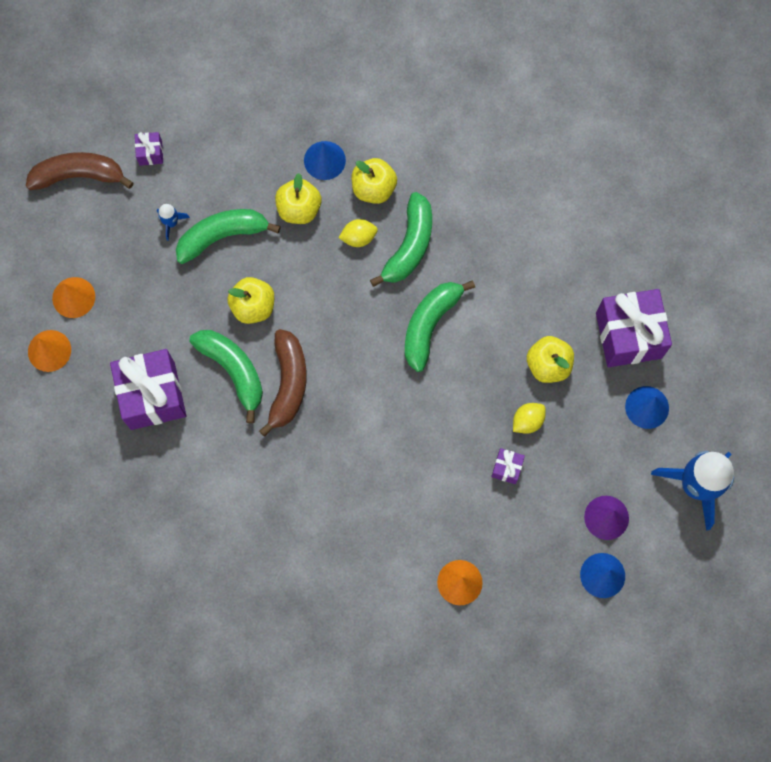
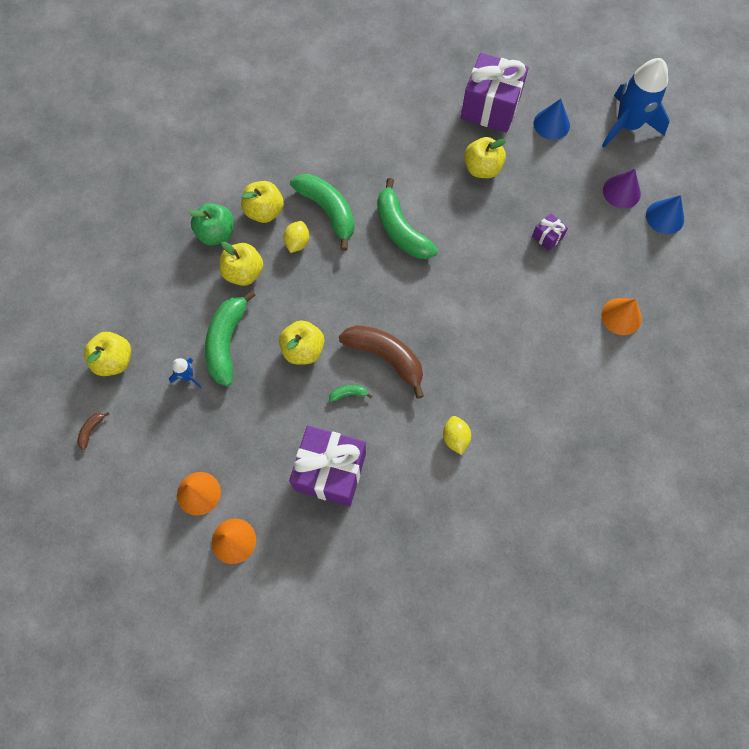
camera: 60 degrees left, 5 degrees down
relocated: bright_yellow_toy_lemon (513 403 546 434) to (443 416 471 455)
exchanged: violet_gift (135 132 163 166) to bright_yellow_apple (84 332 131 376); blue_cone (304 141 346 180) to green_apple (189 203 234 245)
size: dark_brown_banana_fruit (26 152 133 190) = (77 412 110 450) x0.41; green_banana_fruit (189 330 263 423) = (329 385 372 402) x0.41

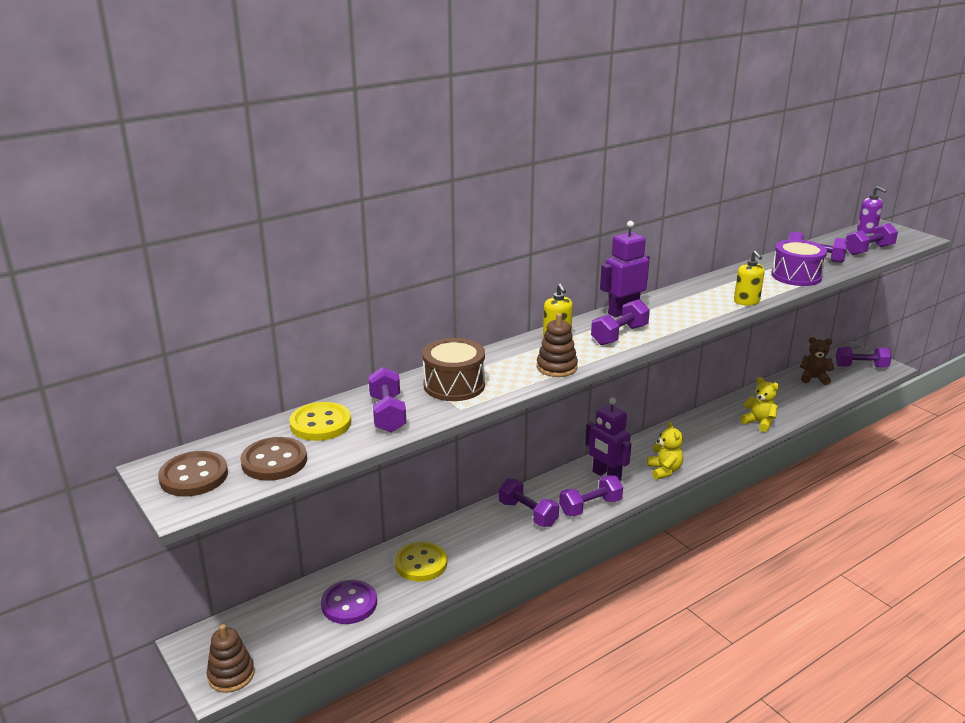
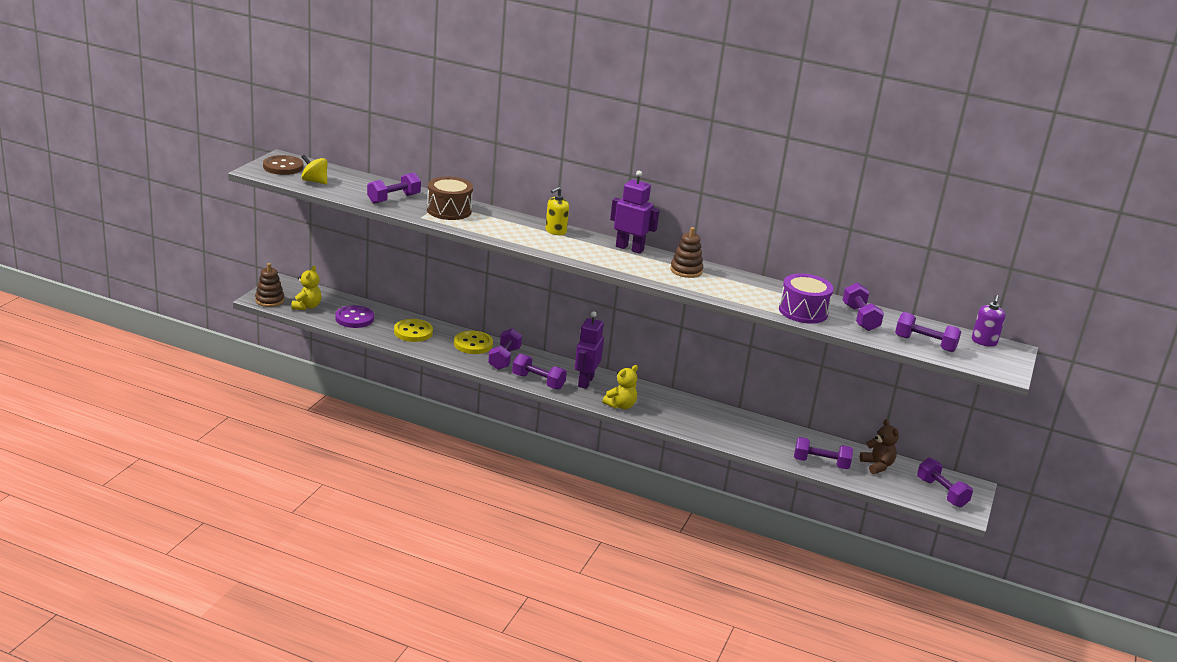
camera: 55 degrees right, 0 degrees up
missing: bright_yellow_pump_bottle (734 251 765 306)
relocated: violet_hand_weight (591 299 650 345) to (794 437 853 469); dark_brown_ring_stacker (537 313 578 377) to (670 227 703 278); bright_yellow_teddy_bear (740 377 780 432) to (291 266 321 310); bright_yellow_shirt_button (289 402 351 441) to (454 331 493 354)
exchanged: dark_brown_shirt_button (240 437 307 481) to bright_yellow_toy_top (301 155 328 184)

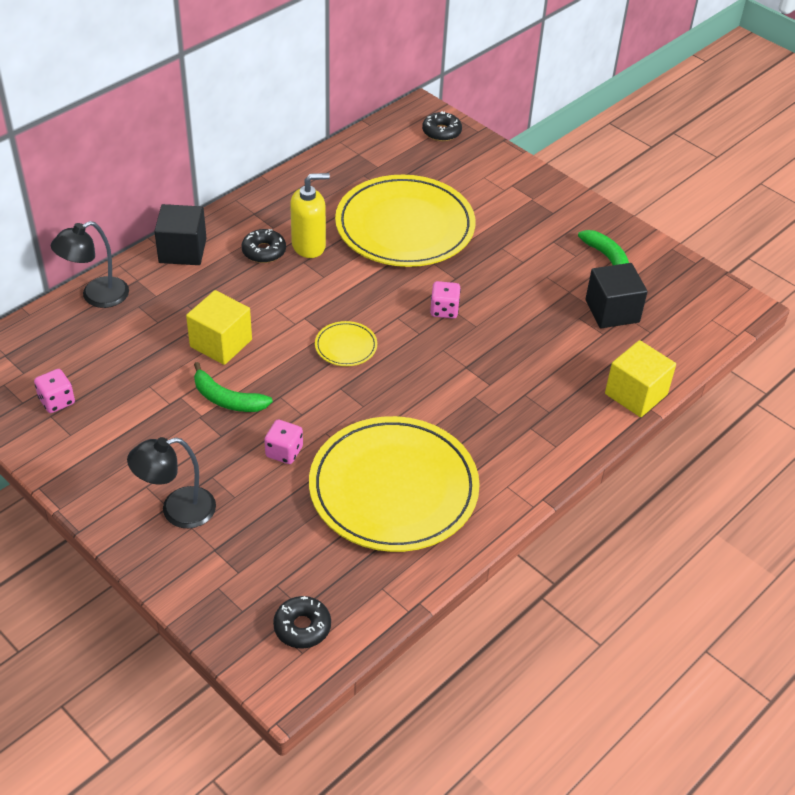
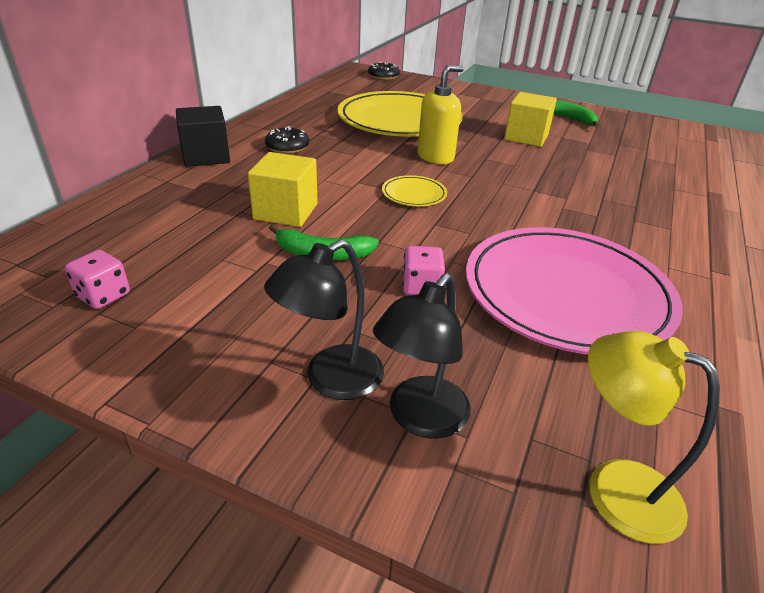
camera: 20 degrees left, 10 degrees down
missing: jet-black_cube (585 263 648 328); rose-pink_die (430 281 461 319)
relocated: bright_yellow_pump_bottle (290 173 330 258) to (418 65 464 164); jet-black_desk_lamp (51 221 129 308) to (373 273 471 439); bright_yellow_cube (605 340 676 417) to (504 92 557 147)
exchanged: jet-black_doughnut (273 596 331 649) to bright_yellow_desk_lamp (588 331 720 544)
colour: bright_yellow_plate (309 416 480 552) to rose-pink_plate (466 227 683 355)

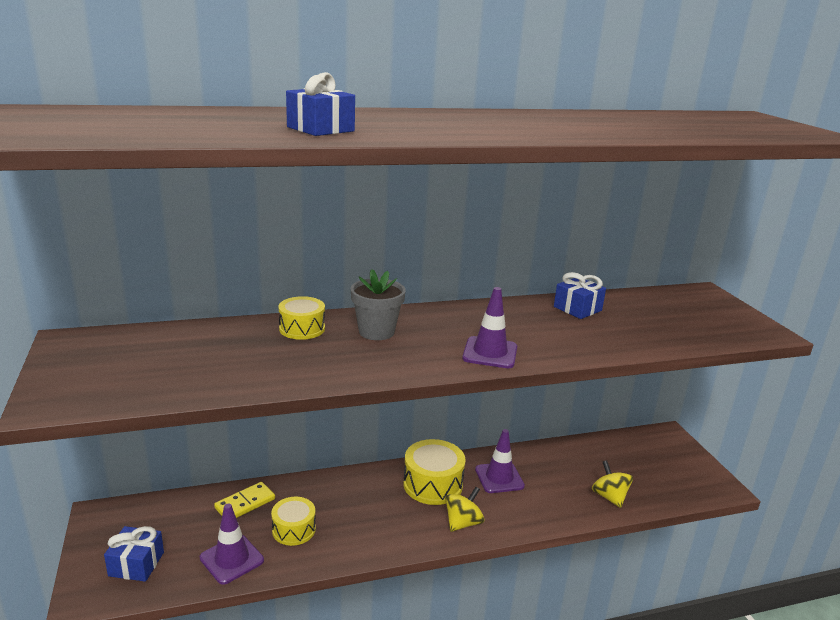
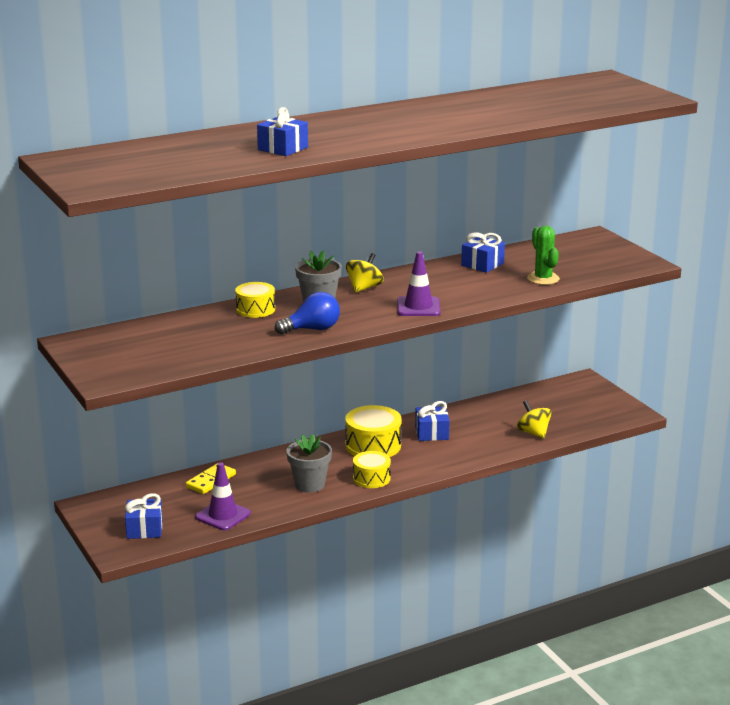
camera: 10 degrees left, 0 degrees up
appeared: green_saguaro_cactus (527 226 560 285); blue_bulb (275 292 340 335); grey_potted_plant (286 434 332 493)
relocated: bright_yellow_toy_top (445 487 484 532) to (346 253 384 293); bright_yellow_snare_drum (271 497 316 546) to (353 451 391 488)
exchanged: violet_road_cone (475 429 525 493) to blue_gift (415 401 450 441)

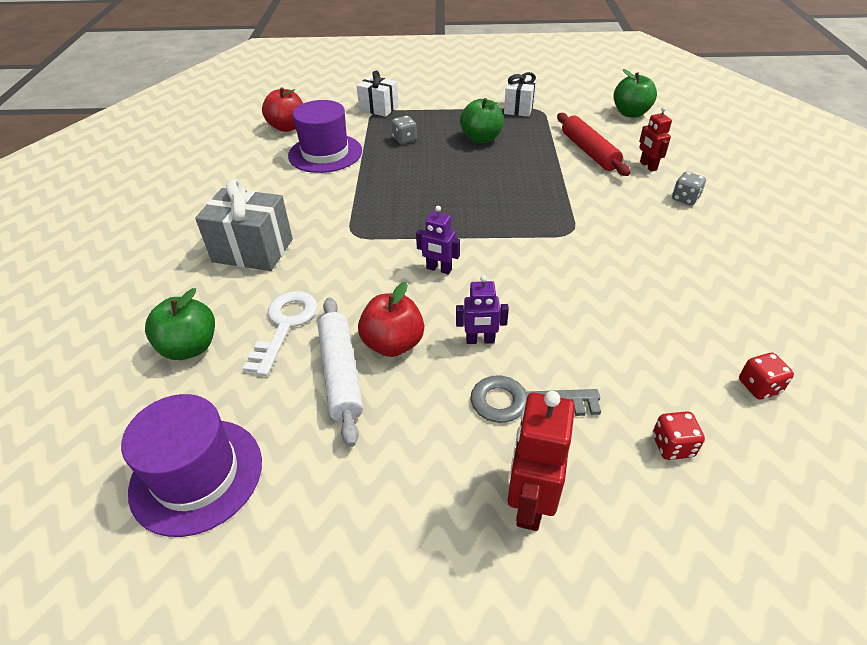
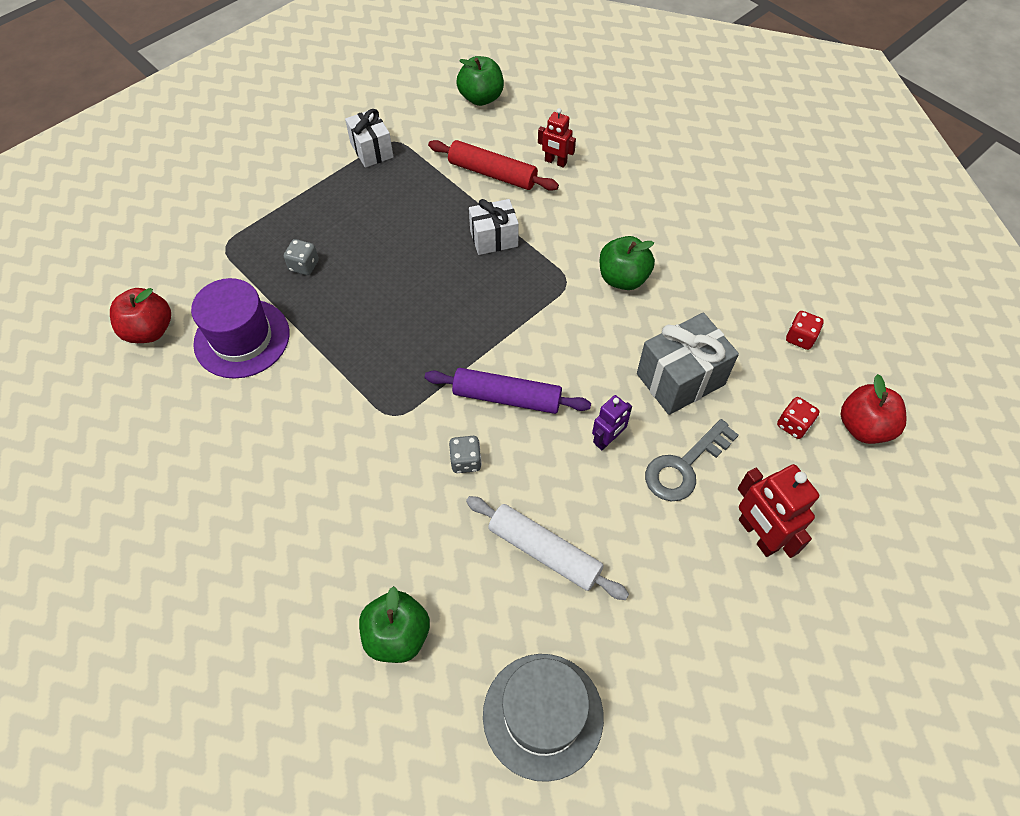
camera: 45 degrees left, 15 degrees up
missing: white_door_key (243 291 317 376)
relocated: white_gift (357 70 399 117) to (469 199 519 255); green_apple (460 98 503 143) to (600 236 655 290); grey_die (672 172 706 205) to (449 436 482 473); grey_gift (195 179 293 271) to (637 312 739 415); scarlet_apple (358 282 424 357) to (841 374 907 444)
exchanged: violet_robot (416 206 460 275) to violet_pastry_roller (425 368 591 414)
colour: violet_top_hat (121 394 262 537) to grey_top_hat (483 654 604 782)

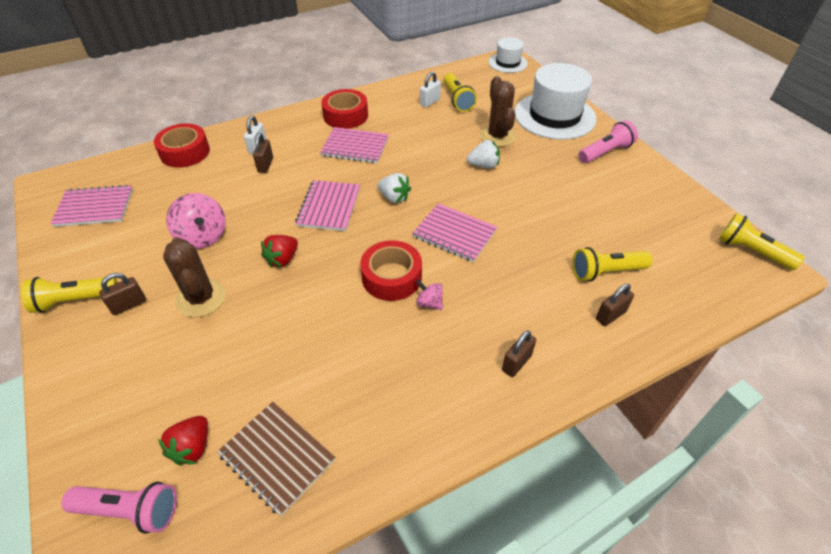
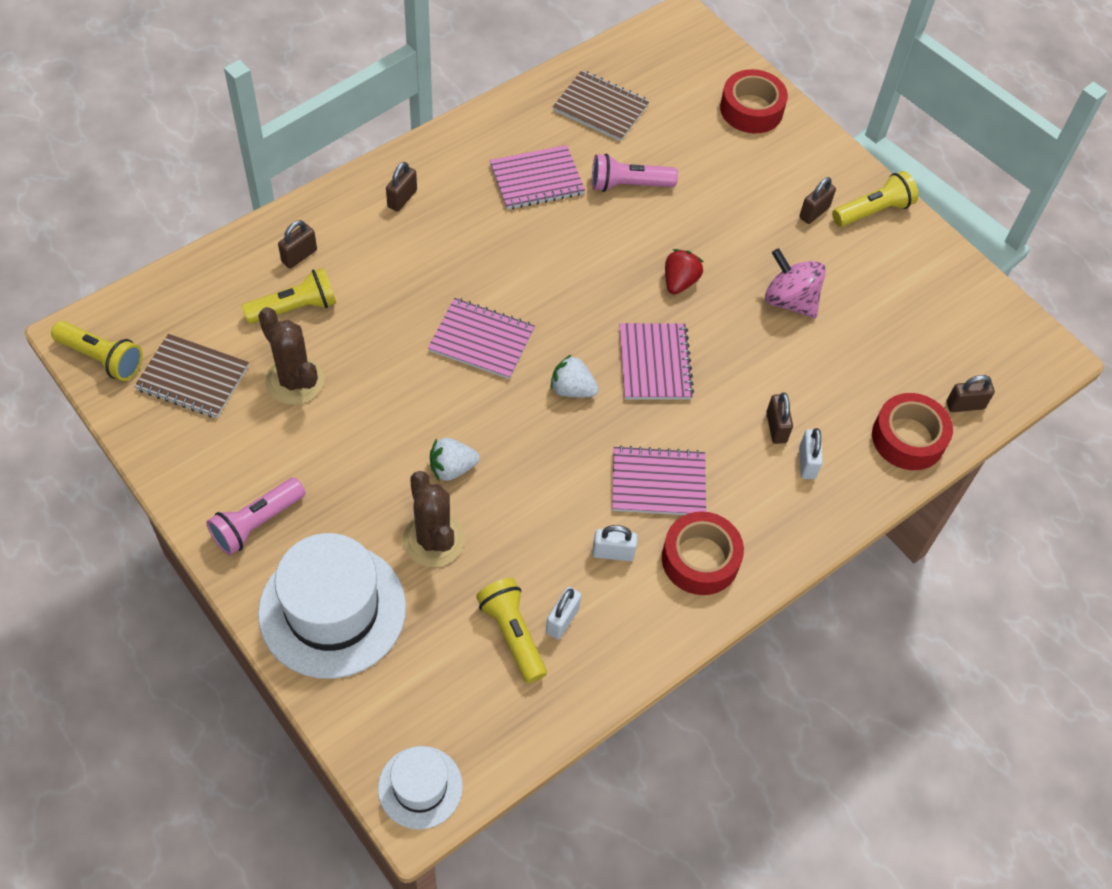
camera: 165 degrees right, 10 degrees up
missing: rose-pink_toy_top (416 280 443 310); scarlet_berry (158 416 208 466)
appeared: dark_brown_exercise_book (134 334 249 418); dark_brown_lock (946 375 995 412); white_lock (592 525 637 561)
relocated: rose-pink_exercise_book (50 185 133 227) to (490 145 585 209); dark_brown_saguaro_cactus (163 237 226 317) to (258 307 324 405); scarlet_sticky_tape (360 240 422 301) to (720 69 788 133); rose-pink_flashlight (61 482 177 534) to (592 154 678 192)

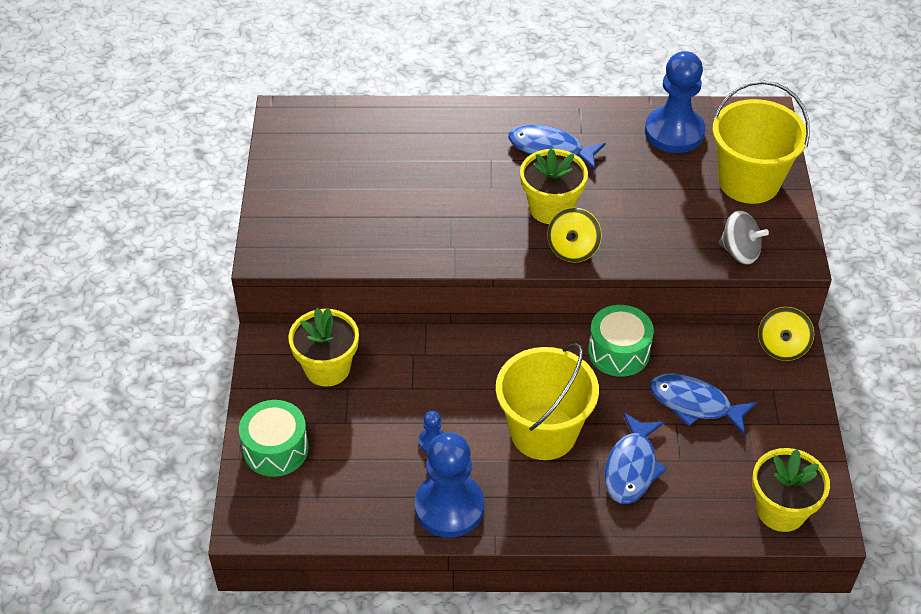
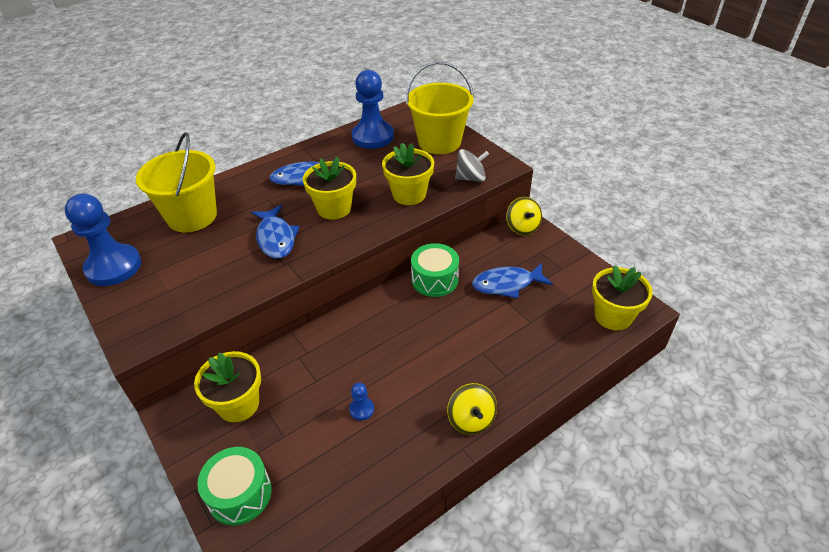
camera: 35 degrees left, 5 degrees down
appeared: bright_yellow_potted_plant (382 143 434 205)
relocated: bright_yellow_toy_top (547 208 602 263) to (447 383 497 435); bright_yellow_bucket (496 343 599 460) to (136 132 217 232); blue_fish (605 412 667 504) to (251 205 300 259); blue_game_pawn (415 432 484 538) to (65 194 141 286)

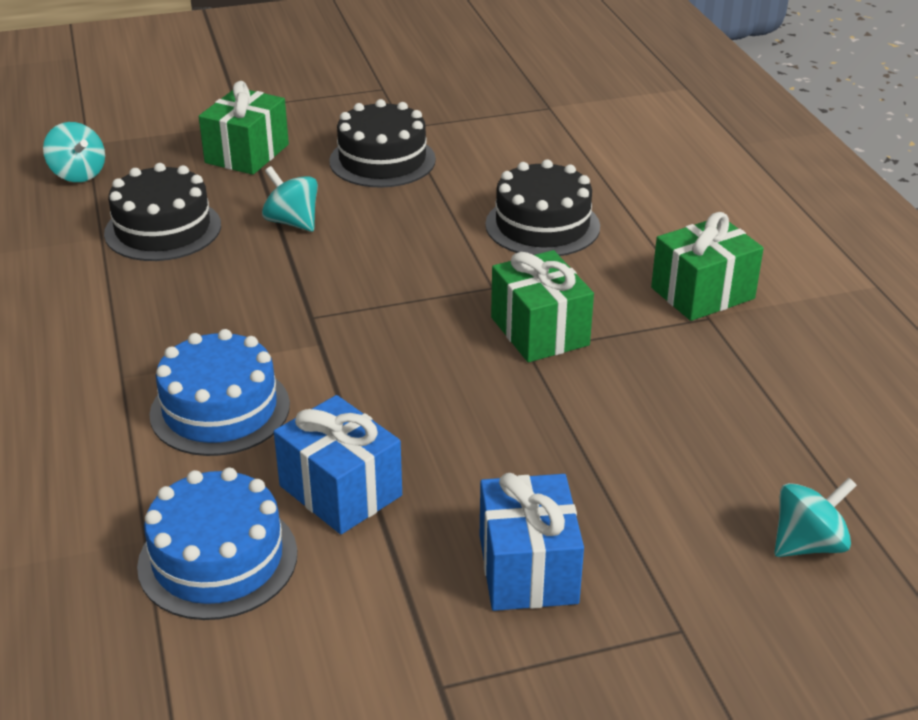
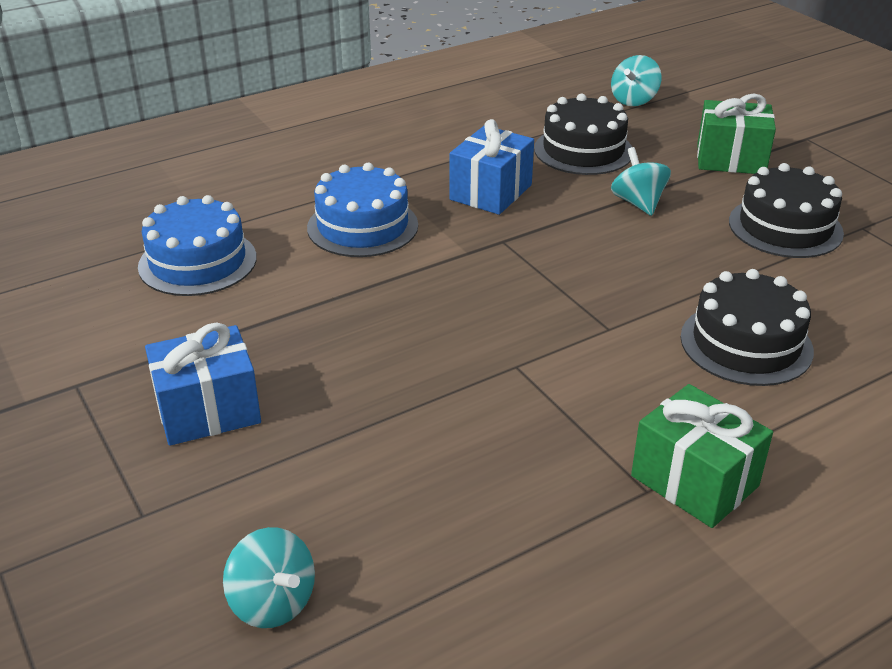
camera: 75 degrees right, 0 degrees up
missing: green_gift (491 250 594 362)
relocated: blue_gift (274 395 402 534) to (449 119 534 215)
spun: aqua_toy_top (262 166 318 232) = (611 147 671 216) 45 degrees counterclockwise

